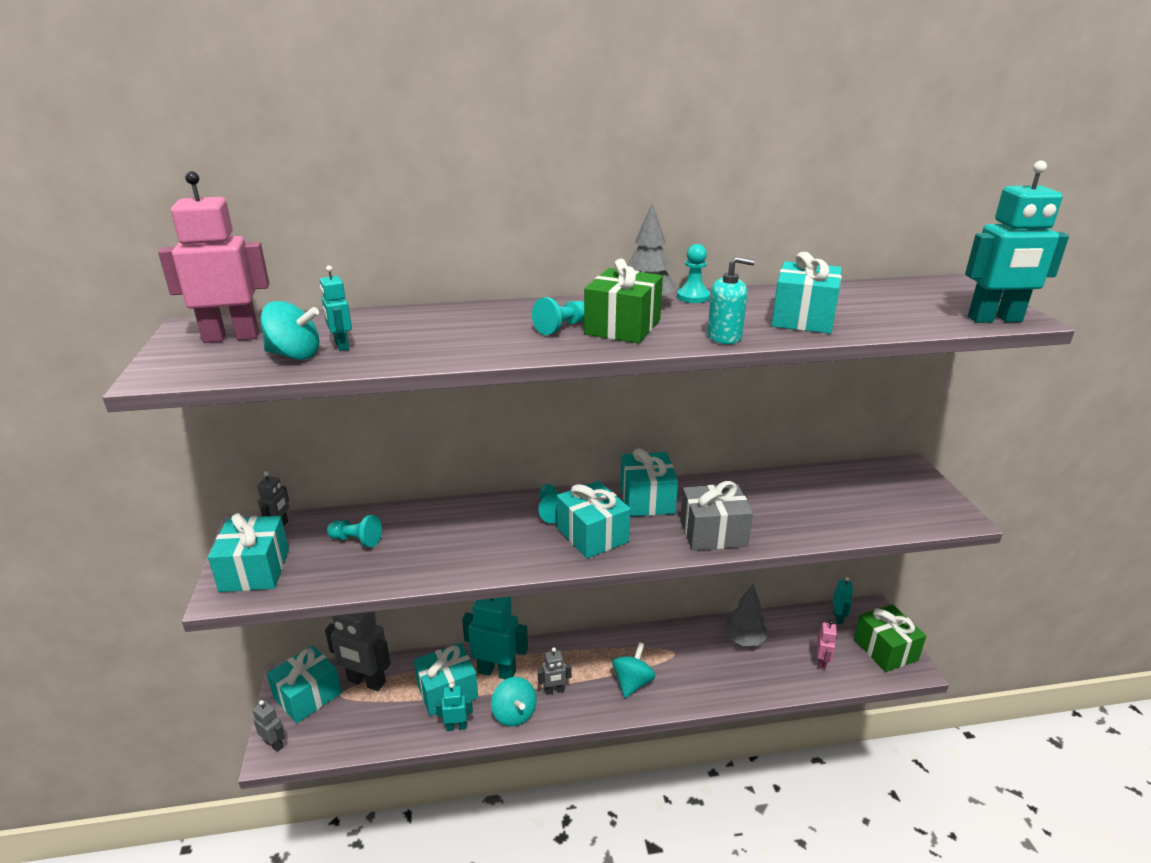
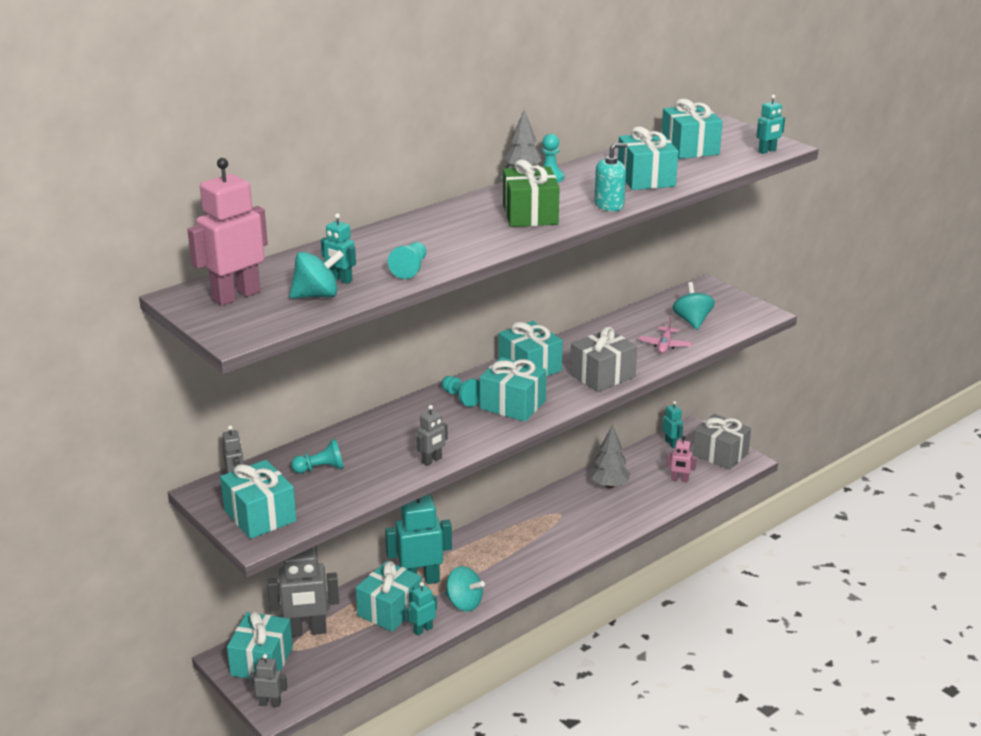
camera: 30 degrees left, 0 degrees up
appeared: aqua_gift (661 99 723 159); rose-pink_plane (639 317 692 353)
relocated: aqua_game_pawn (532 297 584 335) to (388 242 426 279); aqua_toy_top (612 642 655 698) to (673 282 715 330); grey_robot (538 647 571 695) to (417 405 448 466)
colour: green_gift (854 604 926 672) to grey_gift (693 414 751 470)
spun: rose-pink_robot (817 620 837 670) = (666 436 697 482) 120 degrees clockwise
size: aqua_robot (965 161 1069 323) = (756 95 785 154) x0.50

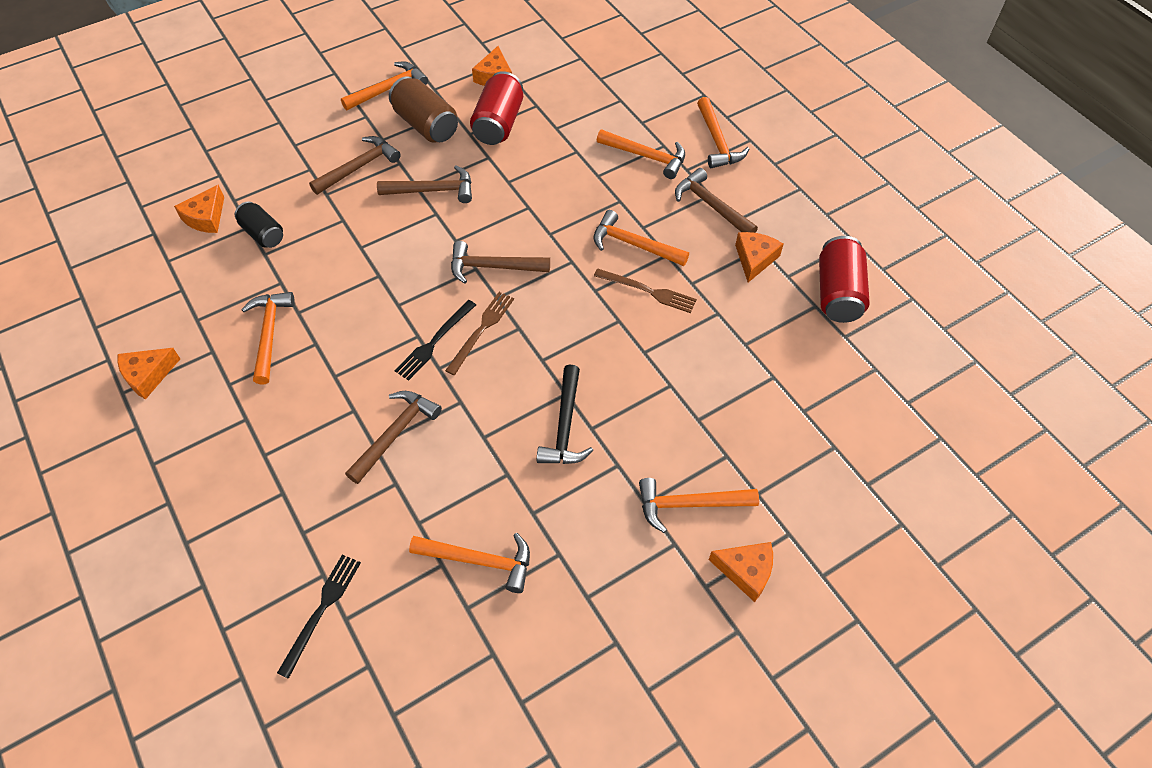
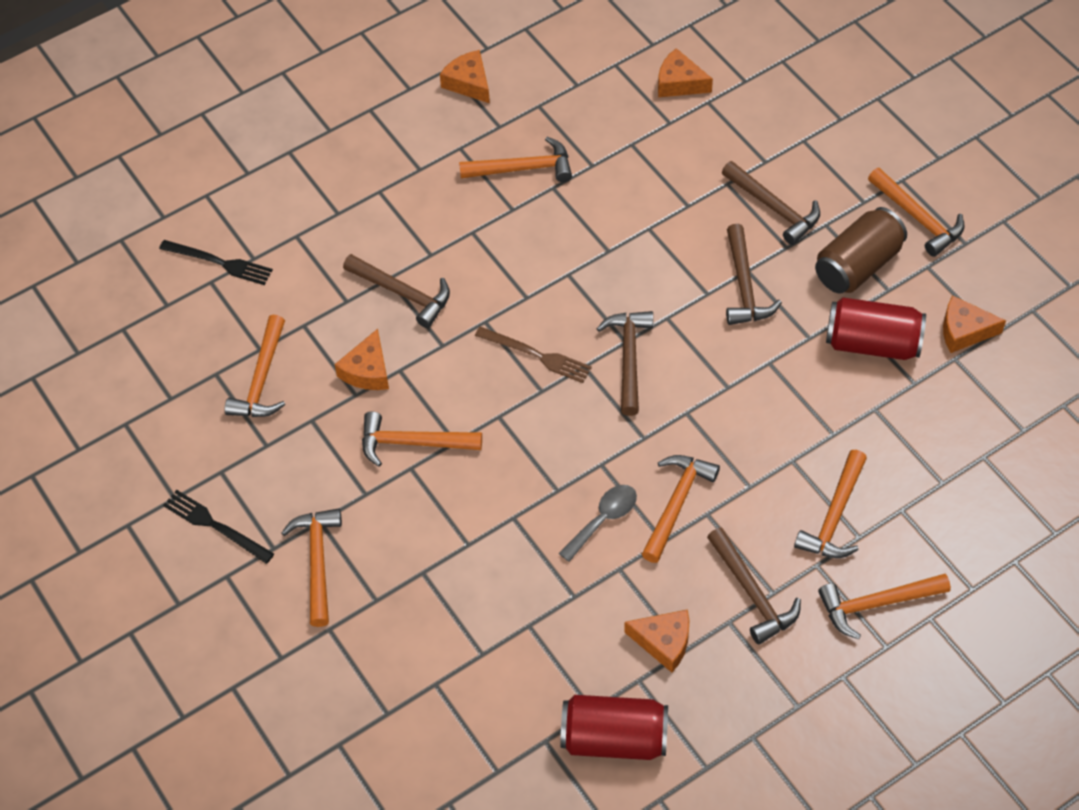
camera: 90 degrees right, 0 degrees up
missing: jet-black_soda_can (235 201 283 248)
relocated: jet-black_fork (394 300 476 381) to (163 490 274 564); bright_orange_cheese (709 542 773 602) to (335 329 389 390)
exchanged: dark_brown_fork (594 268 697 313) to grey_spoon (559 485 637 562)
colour: jet-black_carpenter's_hammer (537 365 594 464) to bright_orange_carpenter's_hammer (362 412 482 467)
spun: dark_brown_carpenter's_hammer (675 168 758 233) = (707 528 801 645) 105 degrees clockwise

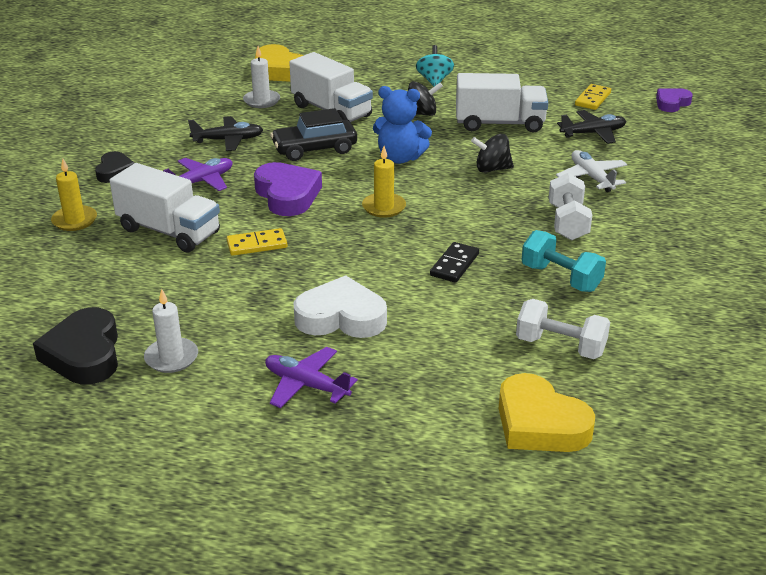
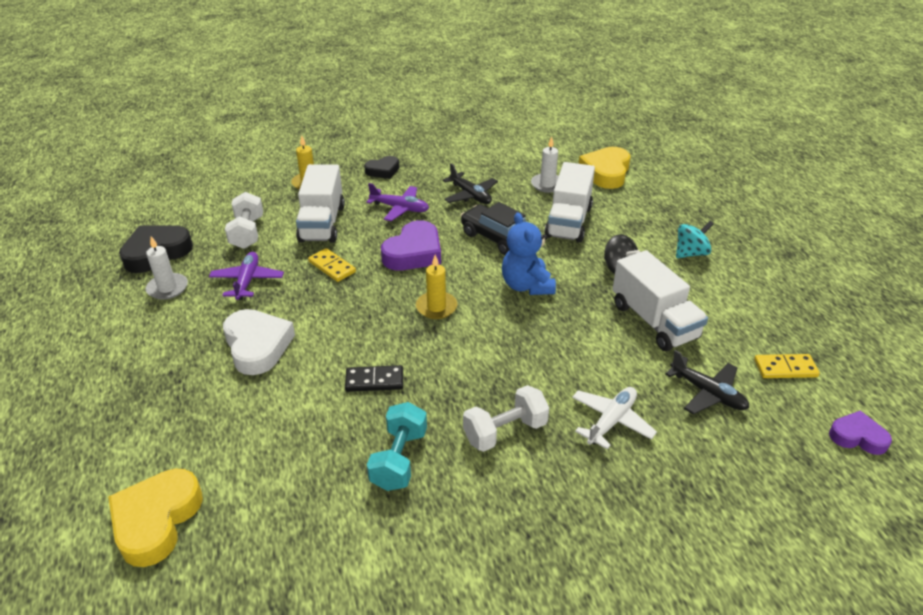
camera: 60 degrees right, 5 degrees up
missing: jet-black_toy_top (471 134 514 173)
relocated: white_hand_weight (516 299 610 359) to (225 192 263 249); violet_plane (265 347 358 408) to (209 252 284 300)

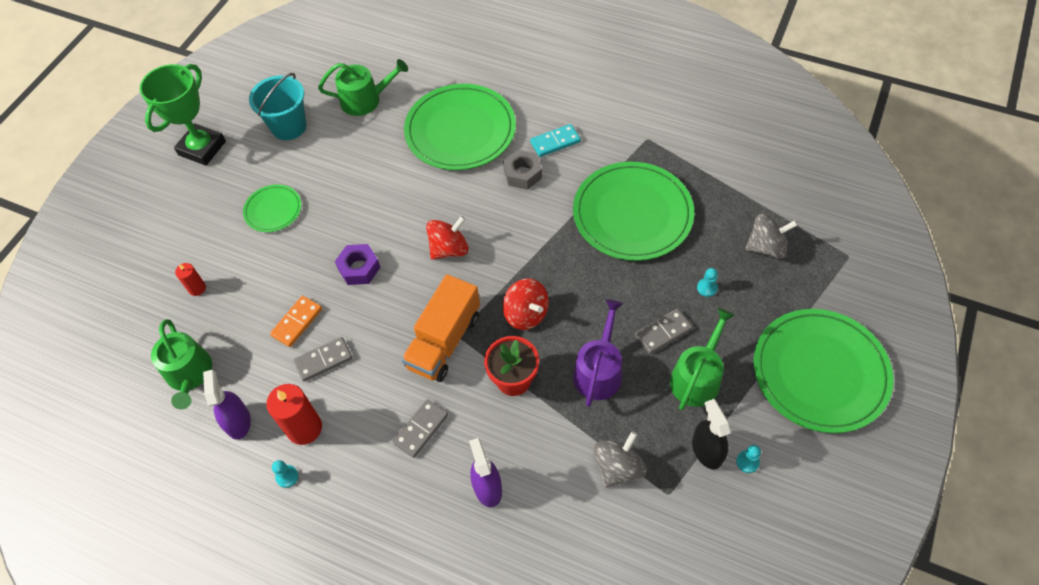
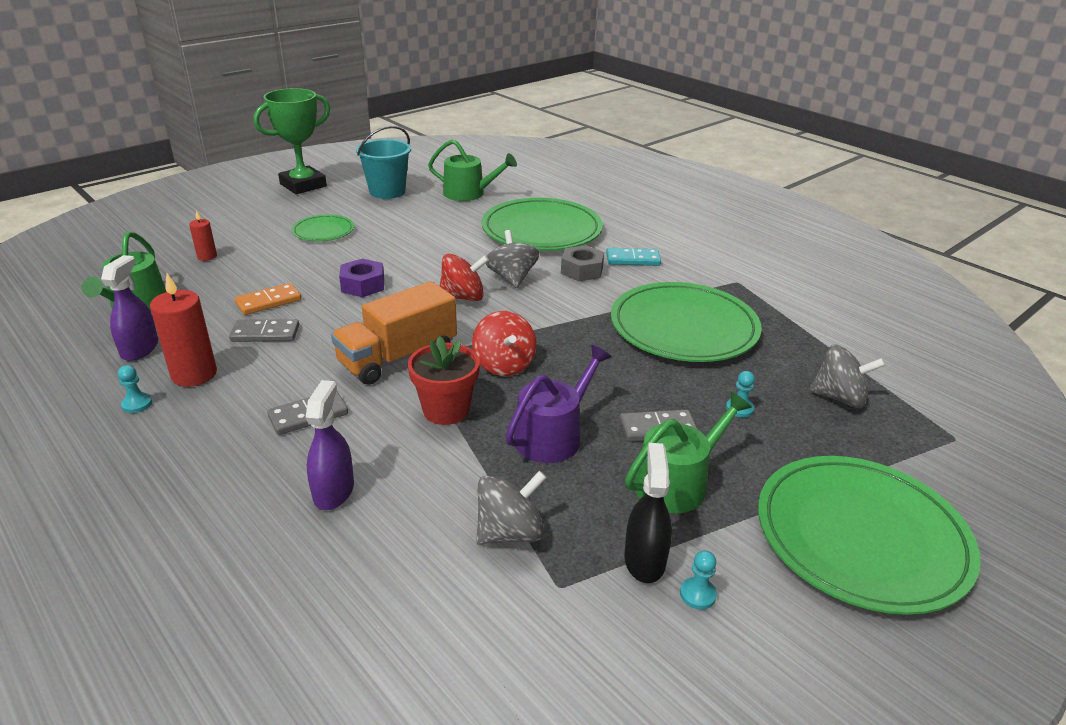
camera: 20 degrees right, 25 degrees down
appeared: grey_toy_top (485 230 539 288)

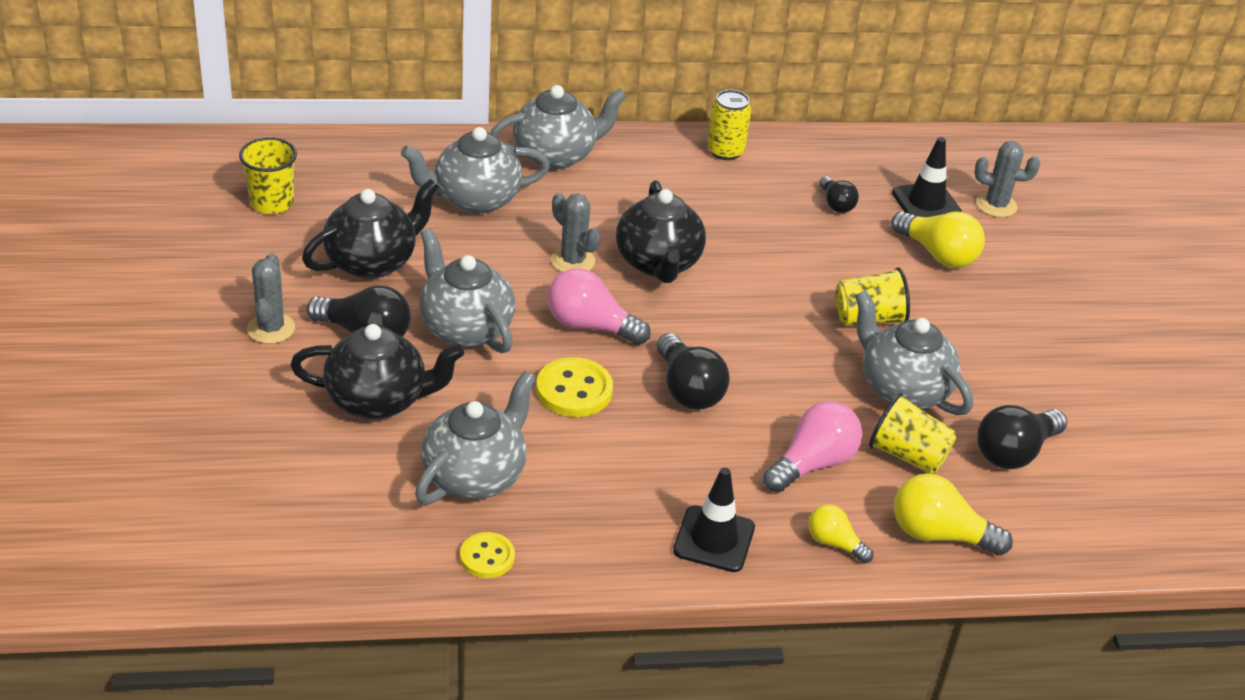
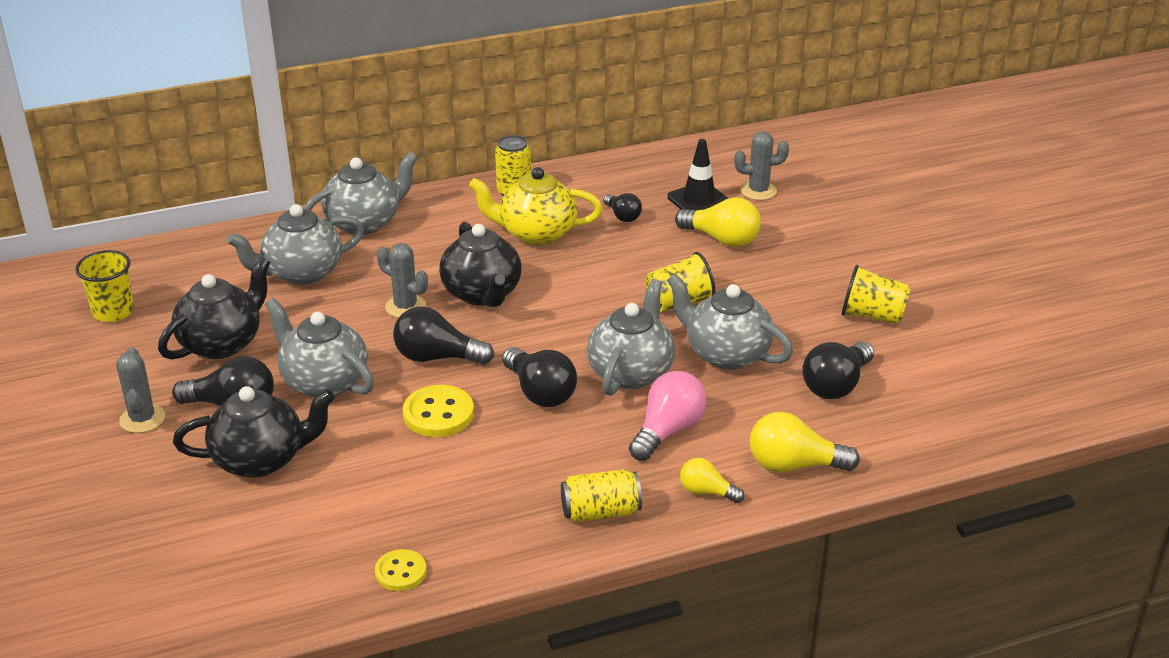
camera: 10 degrees left, 5 degrees down
appeared: bright_yellow_teapot (469 167 603 245)
relocated: grey_teapot (415 371 535 505) to (587 279 675 396); bright_yellow_beaker (869 393 957 474) to (842 265 910 325)
exchanged: jet-black_road_cone (673 468 755 572) to bright_yellow_soda_can (561 469 642 522)
colour: rose-pink_bulb (547 268 651 345) to jet-black_bulb (393 307 494 365)

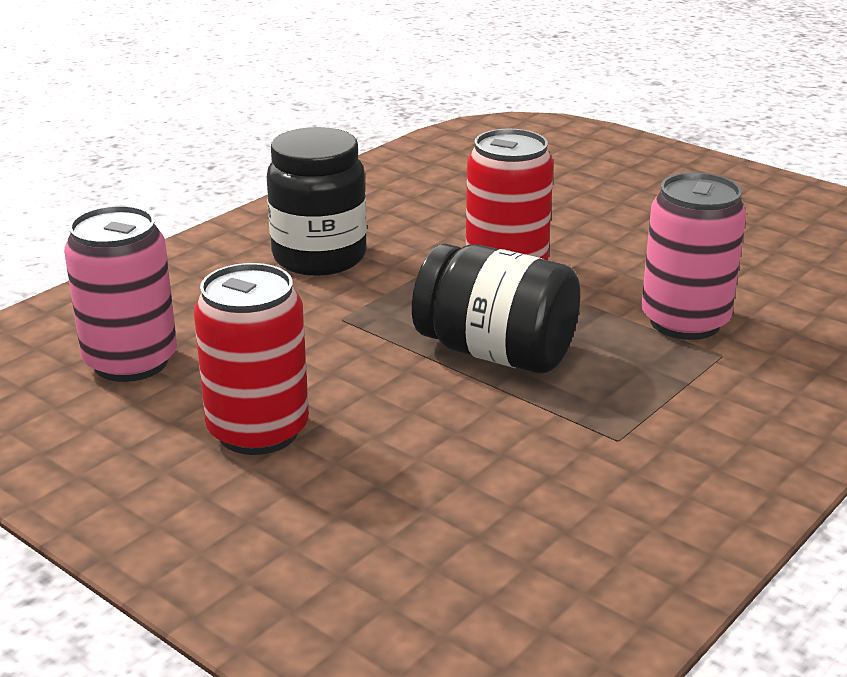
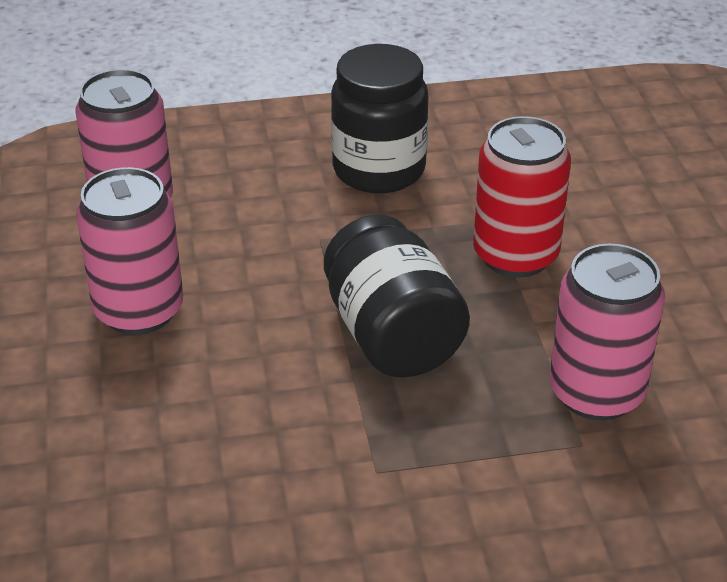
camera: 40 degrees right, 10 degrees up
colour: scarlet_soda_can (194 263 309 455) to rose-pink_soda_can (76 167 183 335)

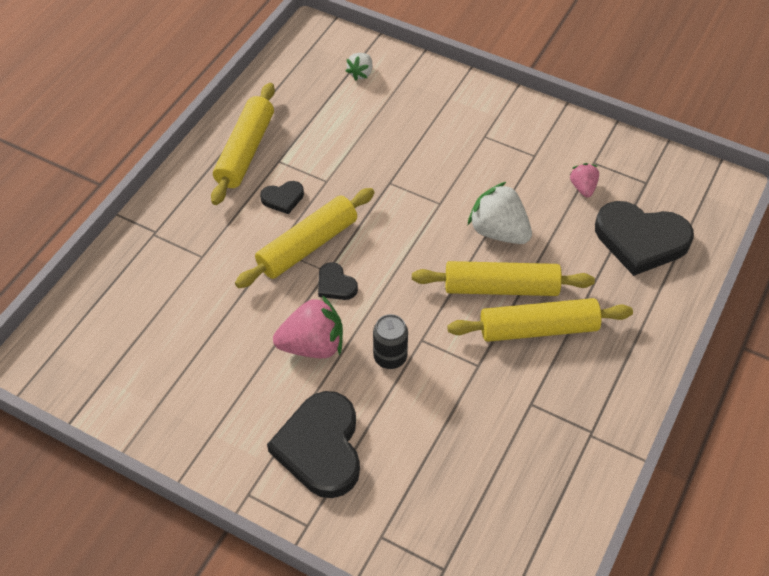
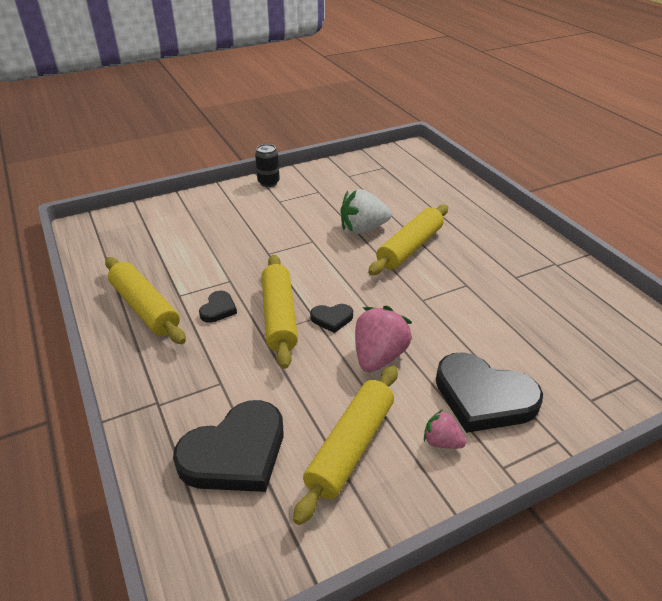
camera: 55 degrees left, 15 degrees down
missing: white_berry (346 53 372 80)
relocated: rose-pink_berry (569 163 599 197) to (424 409 466 449); jet-black_heart_shape (595 201 694 276) to (173 400 283 492); bright_yellow_pastry_roller (447 298 633 342) to (293 365 398 525); jet-black_soda_can (373 314 408 369) to (255 144 280 187)

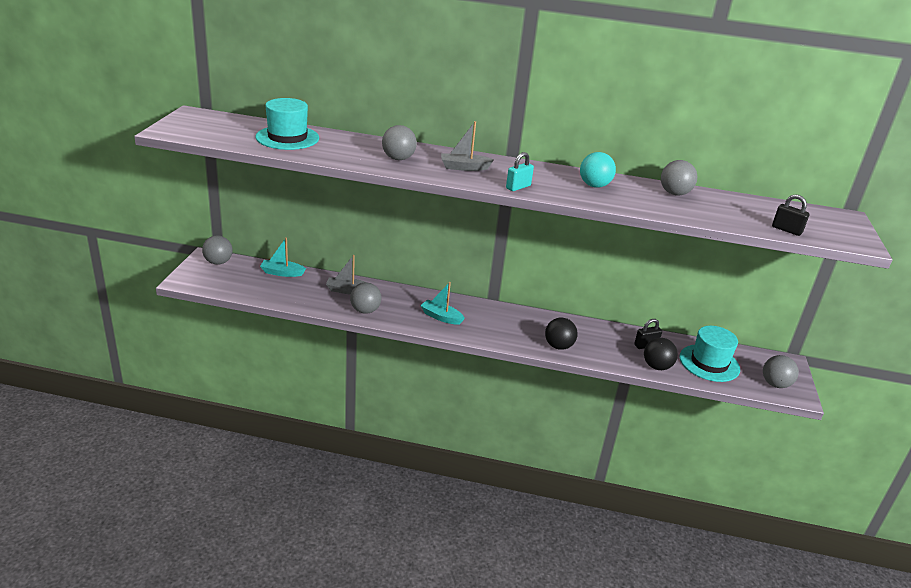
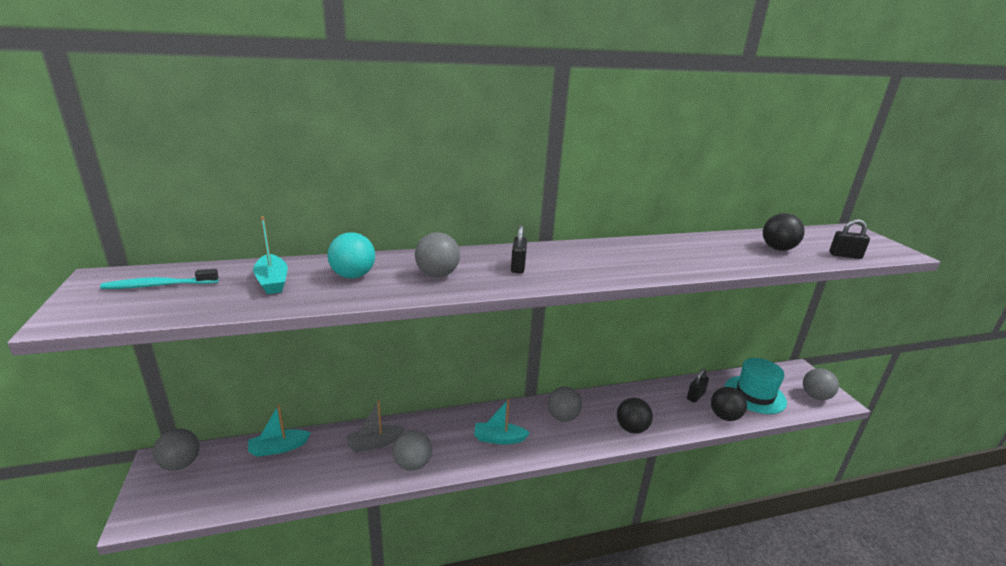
camera: 25 degrees left, 5 degrees down
missing: aqua_lock (506 152 534 191)
appeared: jet-black_play_ball (763 213 805 251); aqua_tooth_brush (100 269 219 289)
relocated: aqua_play_ball (580 152 616 188) to (327 233 375 279); grey_play_ball (661 160 697 196) to (548 386 582 422)
exchanged: aqua_top_hat (256 98 319 150) to aqua_sailboat (253 216 288 294); grey_sailboat (441 121 494 171) to jet-black_lock (511 225 527 273)

